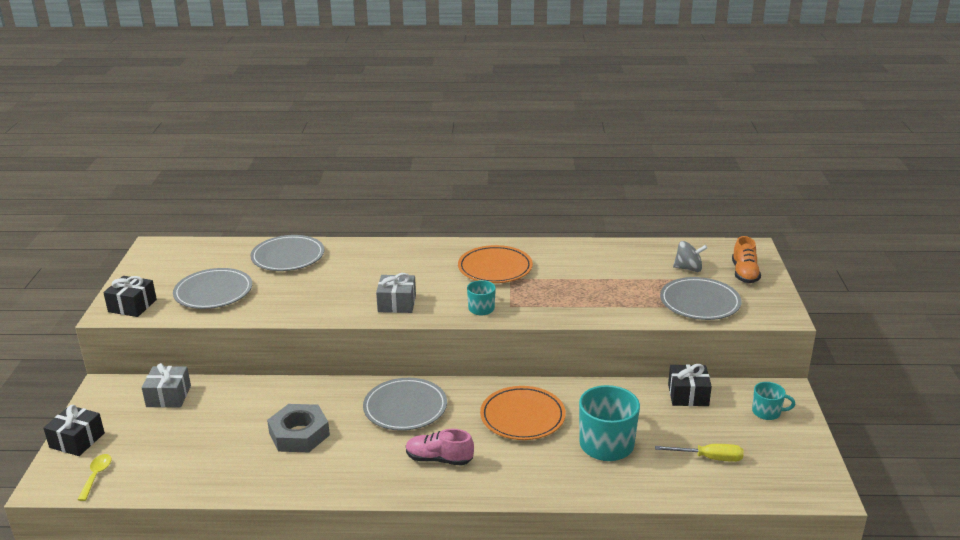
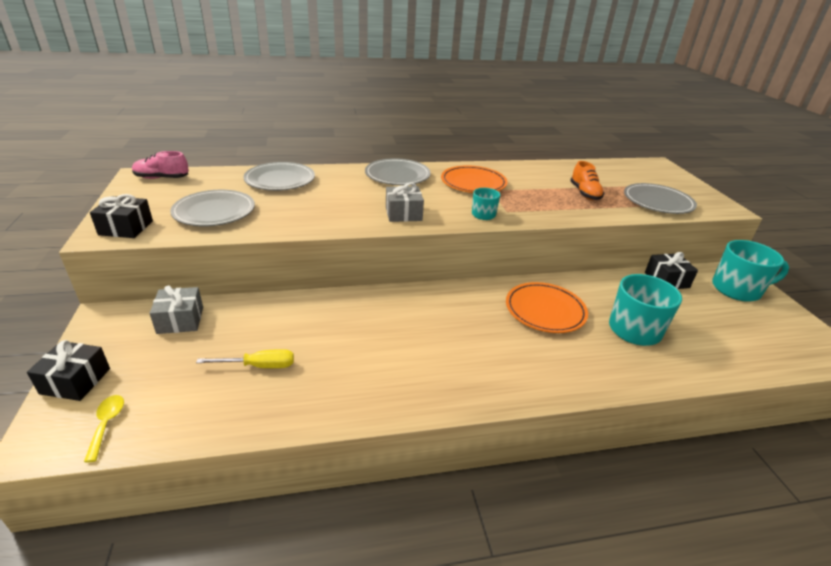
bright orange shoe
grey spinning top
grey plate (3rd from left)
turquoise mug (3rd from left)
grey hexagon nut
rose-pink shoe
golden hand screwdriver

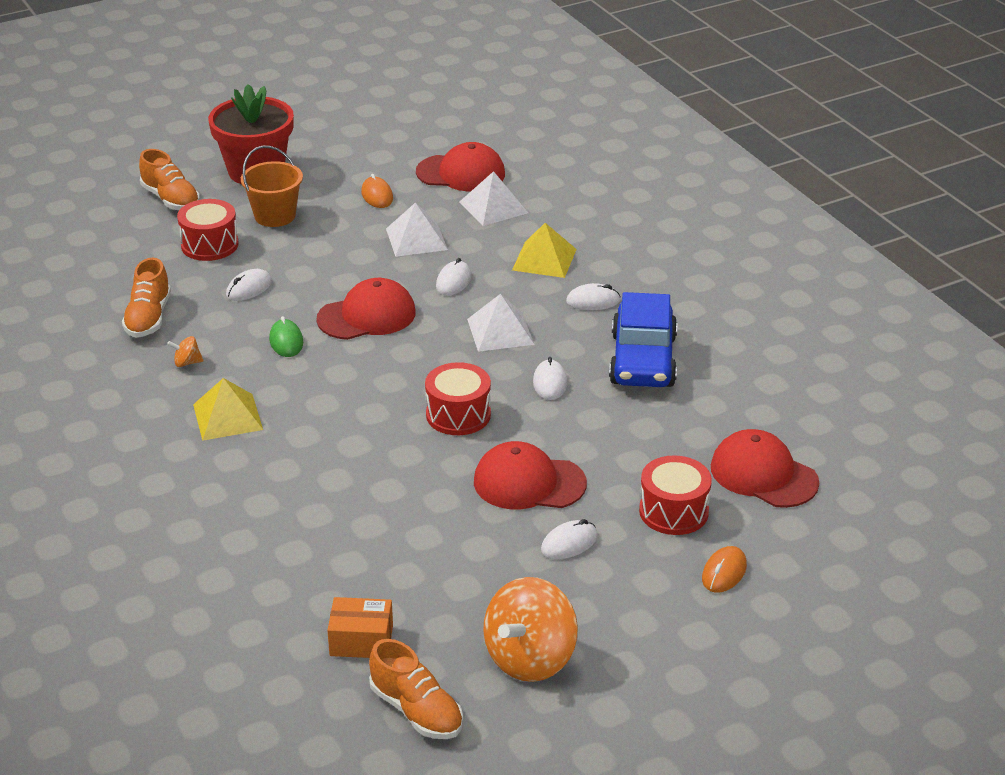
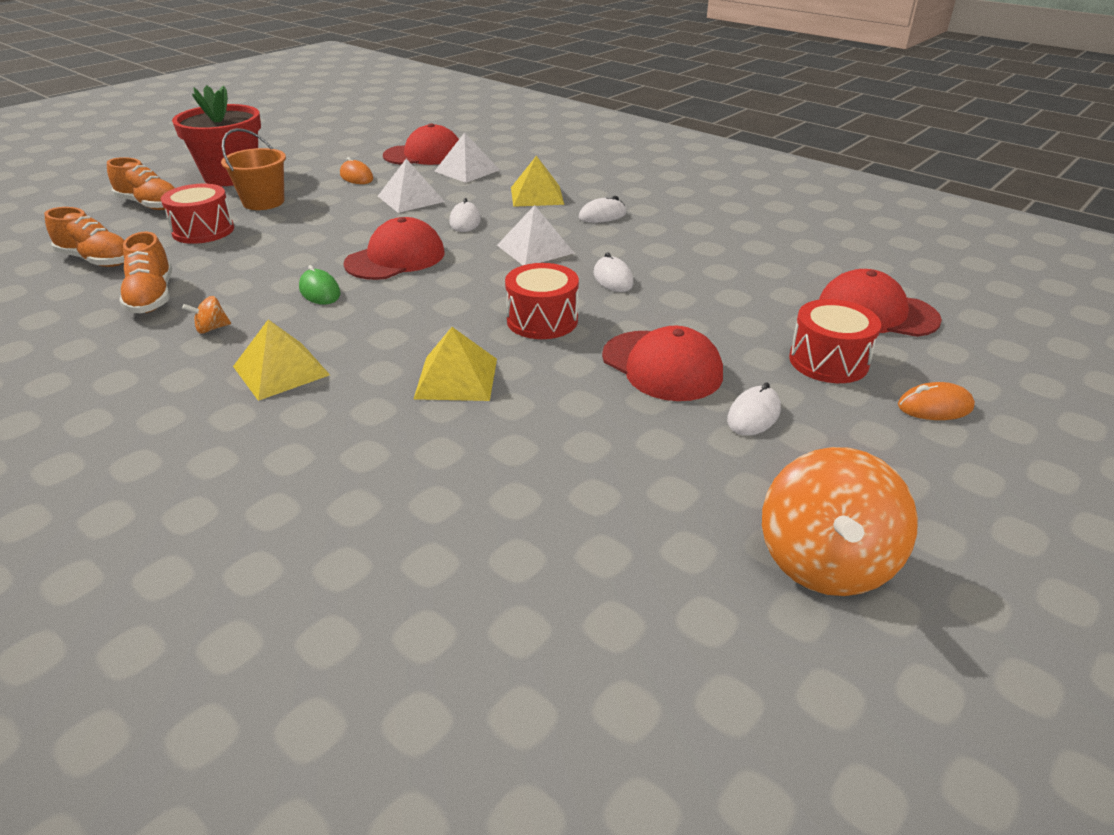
pure white PC mouse (1st from left in the first image)
cobalt toy car
red baseball cap (3rd from left)
bright orange PC mouse (2nd from left)
bright orange box
bright orange shoe (1st from left)
golden solid pyramid (2nd from left)

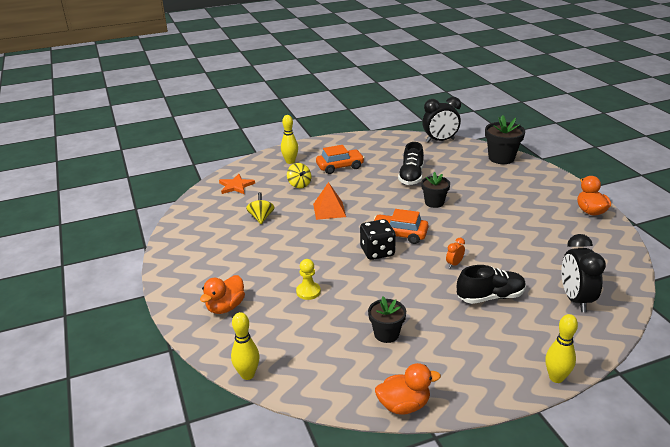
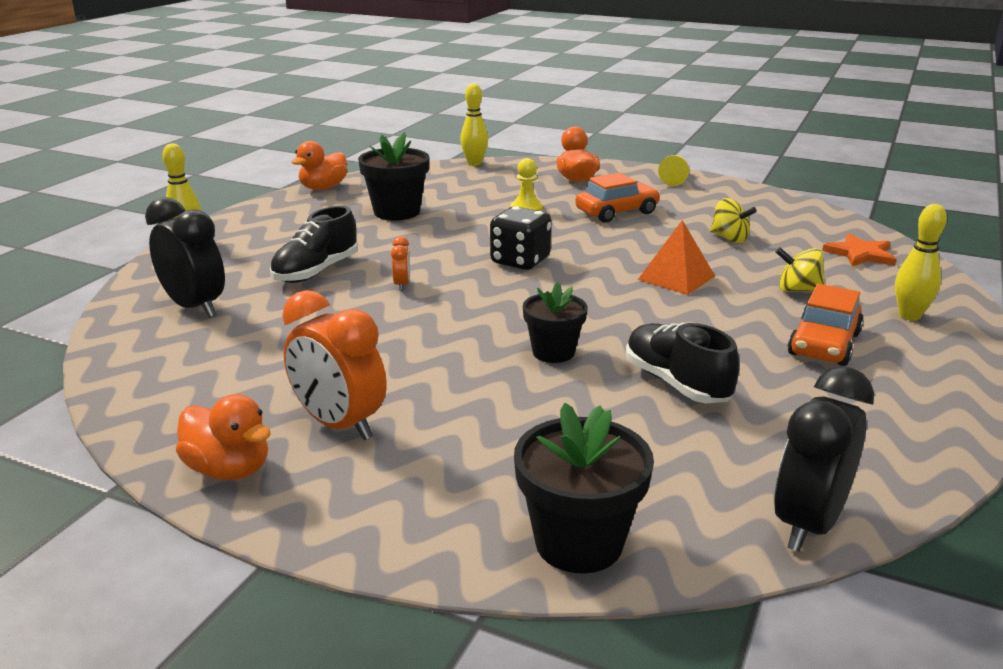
bright orange toy car (1st from left)
ebony plant pot (1st from left)
golden game pawn (2nd from left)
bright orange clock (1st from left)

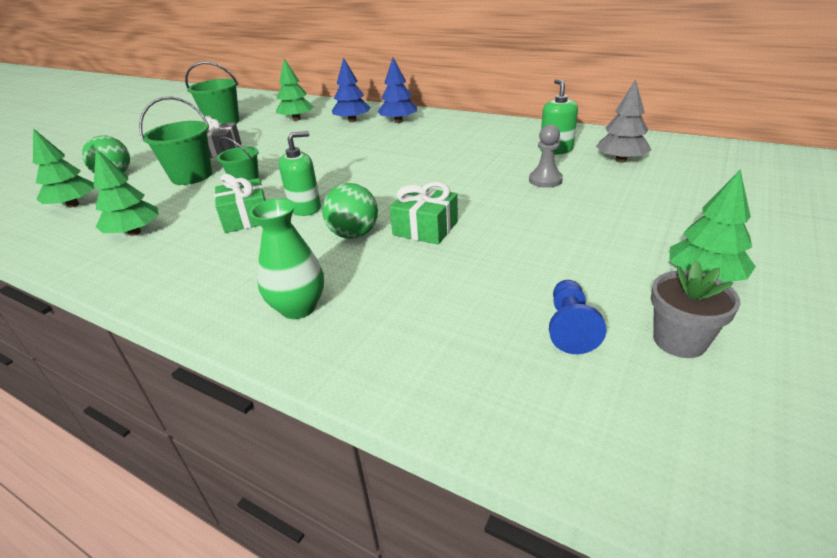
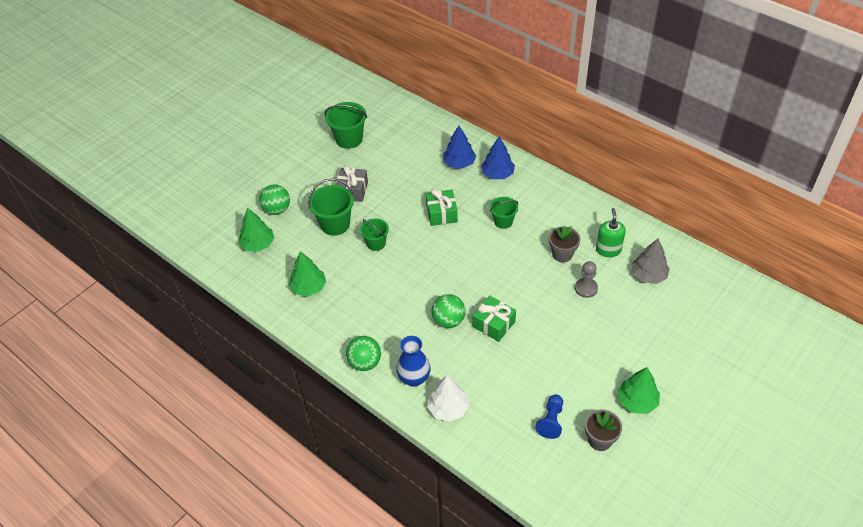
green tree (3rd from left in the first image)
green pump bottle (1st from left in the first image)
green present (1st from left)
cobalt tall vase
green sand bucket (4th from left)
grey plant pot (1st from left)
green sphere (2nd from left)
pure white tree

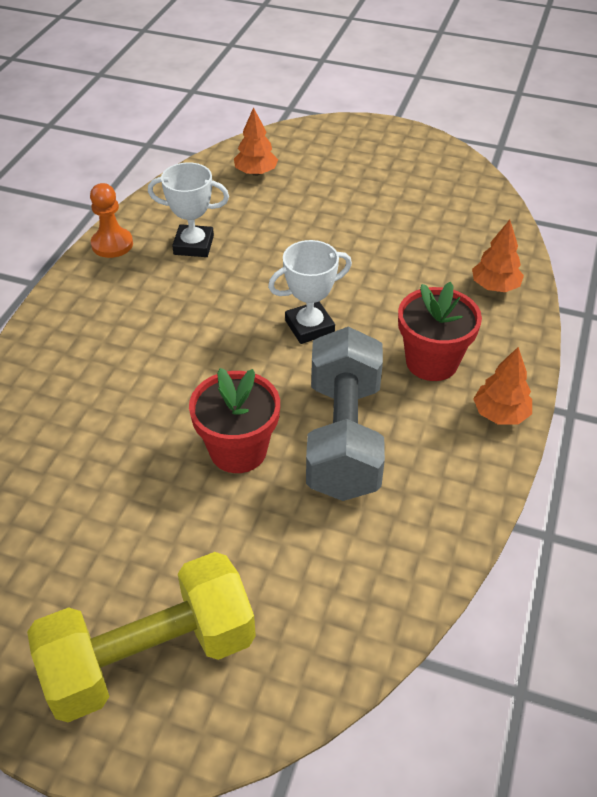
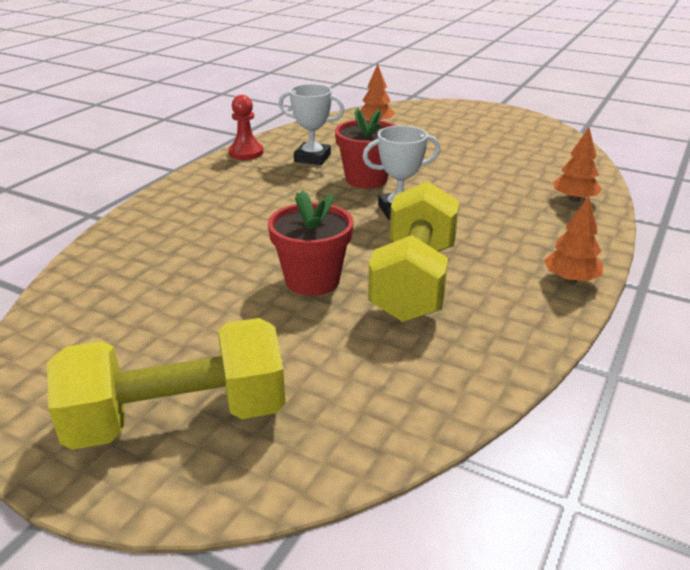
red game pawn
red plant pot (2nd from left)
golden hand weight (2nd from left)

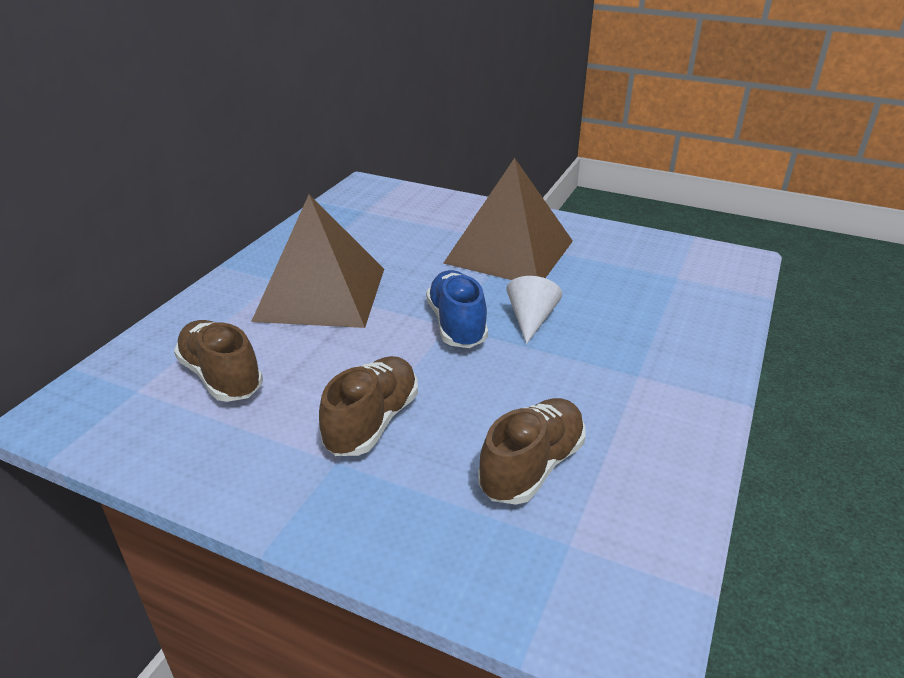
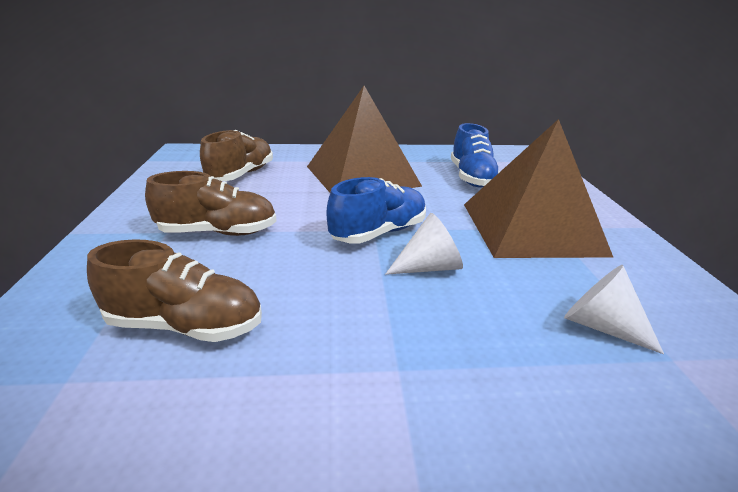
cobalt shoe (2nd from left)
pure white cone shape (2nd from left)

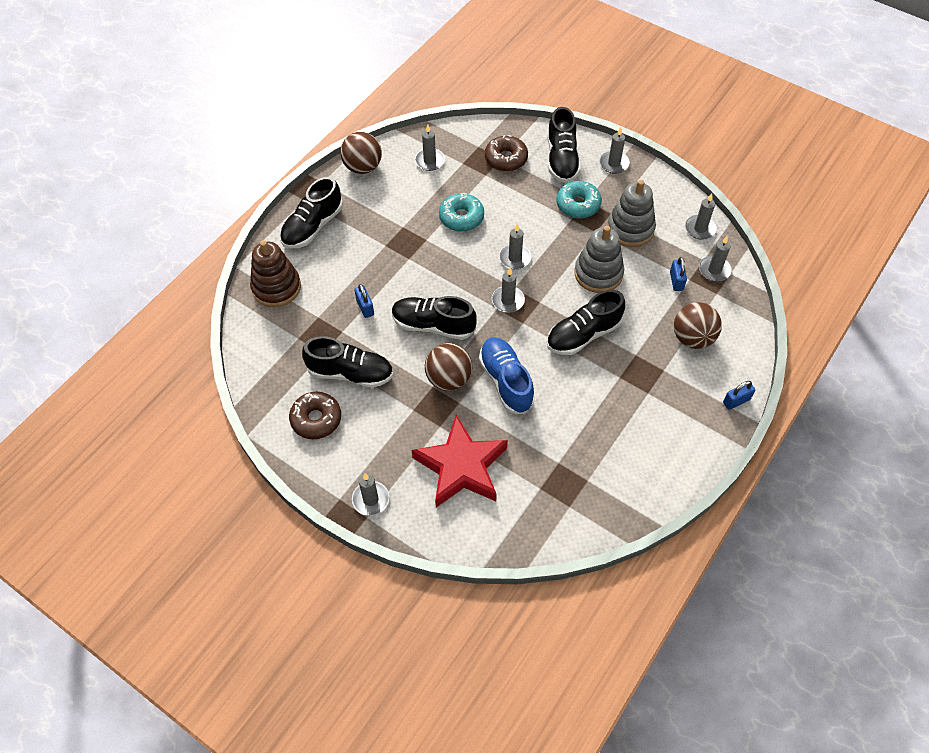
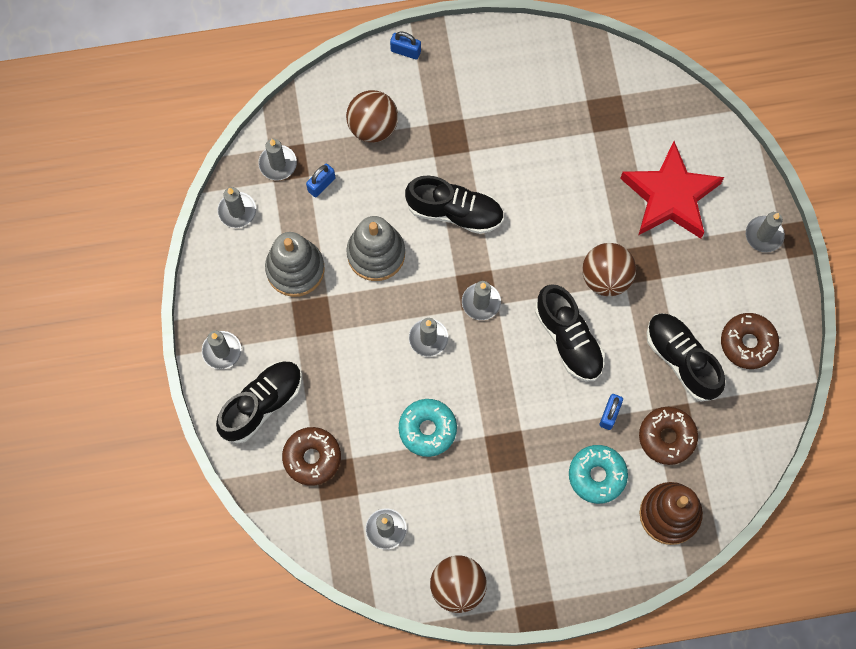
ebony shoe (1st from left in the first image)
turquoise donut (2nd from left)
cobalt shoe
brown donut (2nd from left)

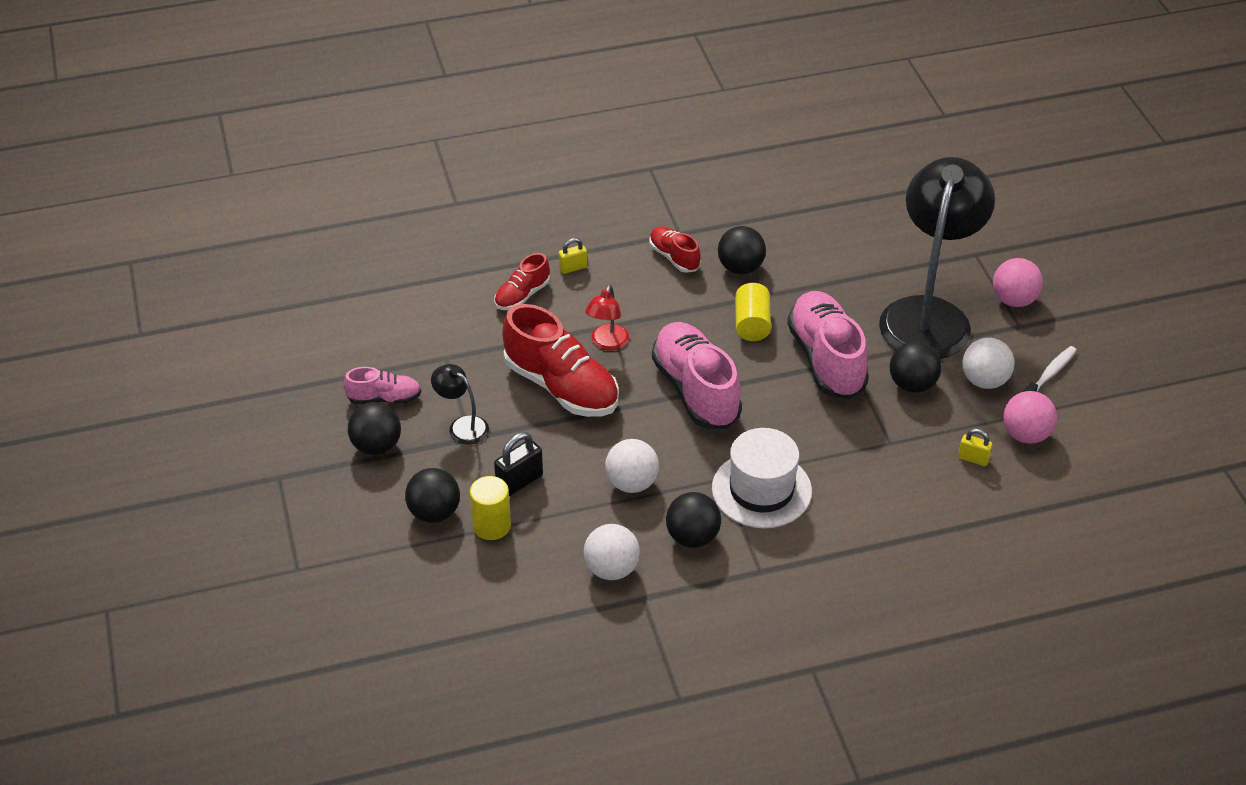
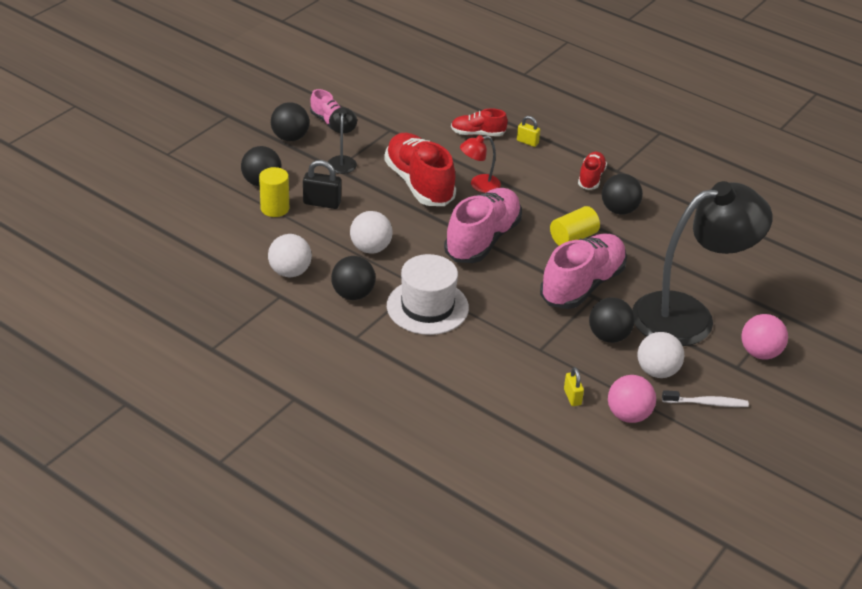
red shoe (1st from left)

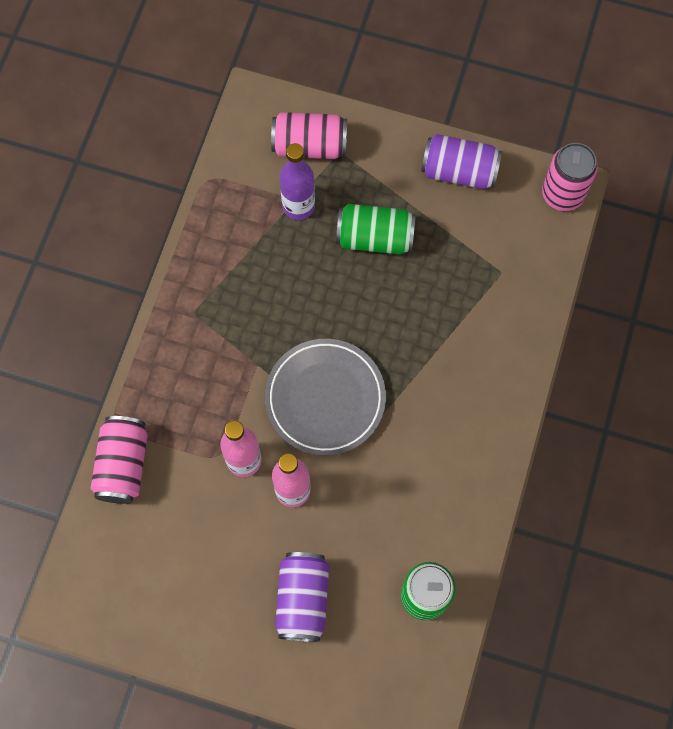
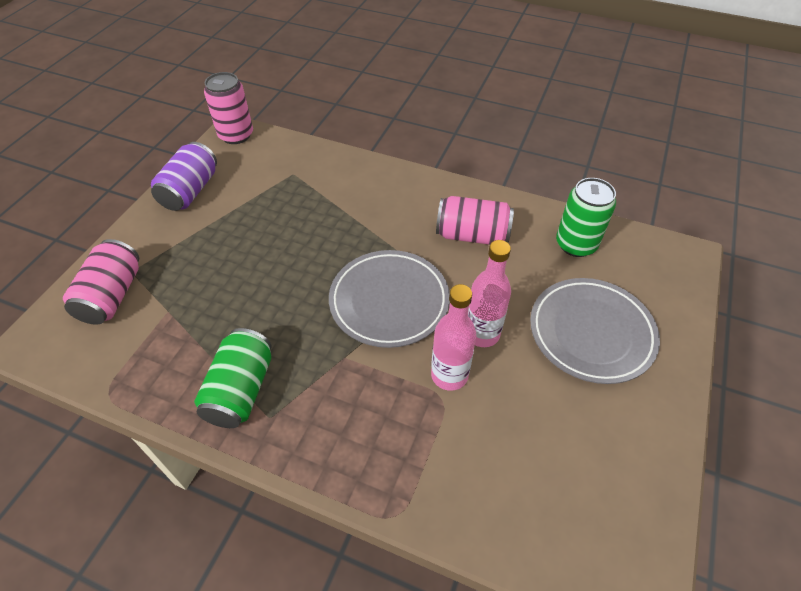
violet bottle
green soda can (1st from left)
rose-pink soda can (3rd from left)
grey plate (2nd from left)

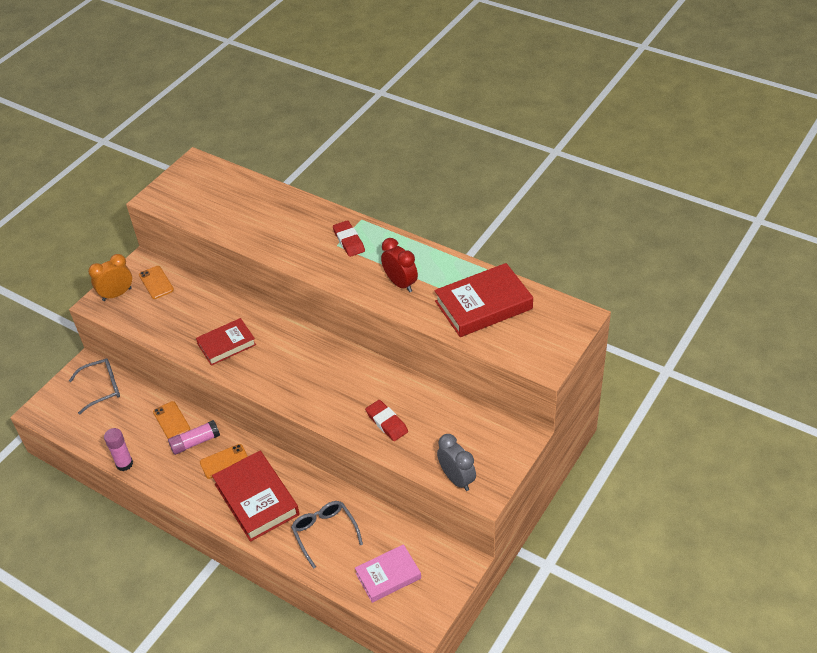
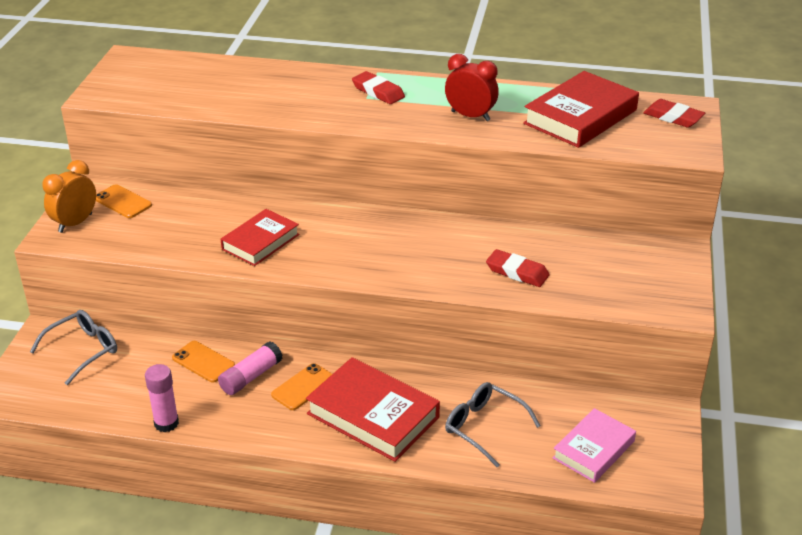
grey clock
red gum eraser (3rd from left)

